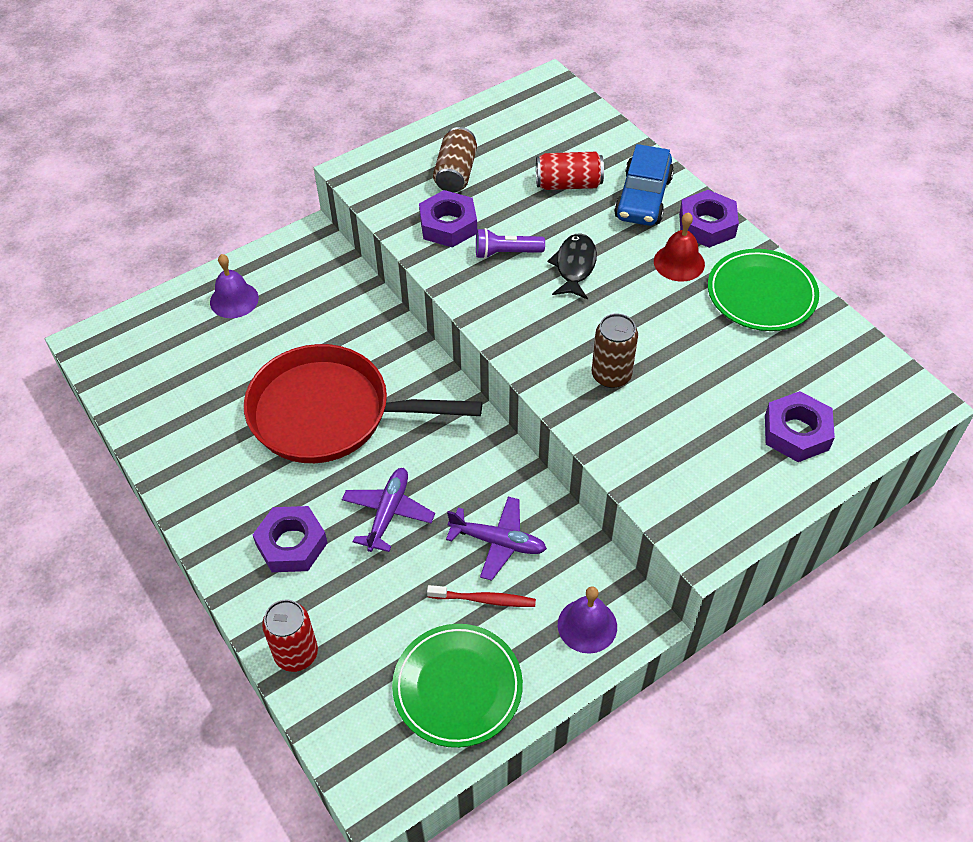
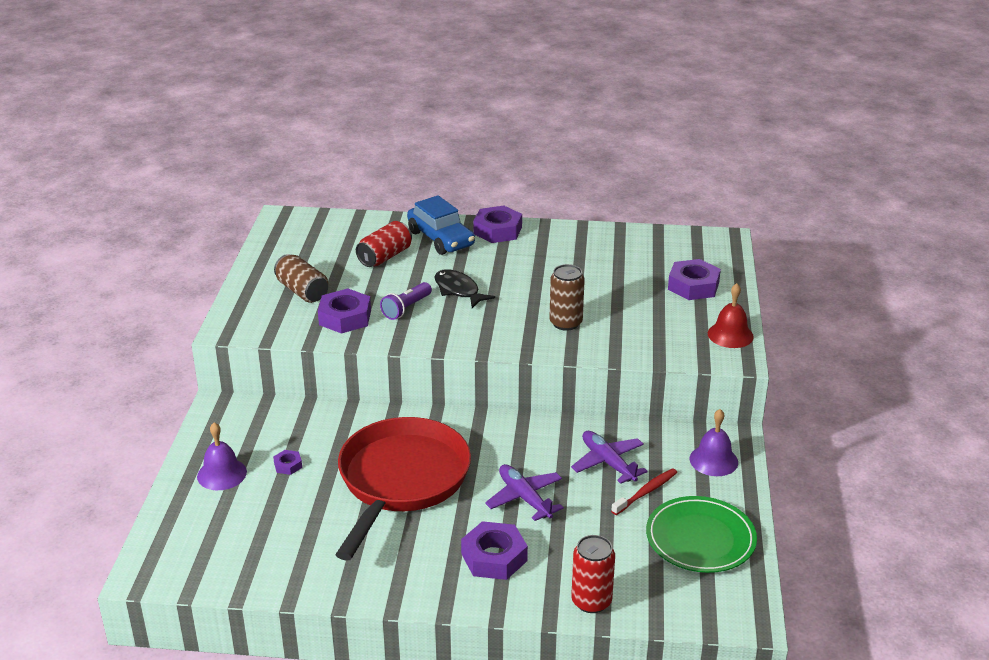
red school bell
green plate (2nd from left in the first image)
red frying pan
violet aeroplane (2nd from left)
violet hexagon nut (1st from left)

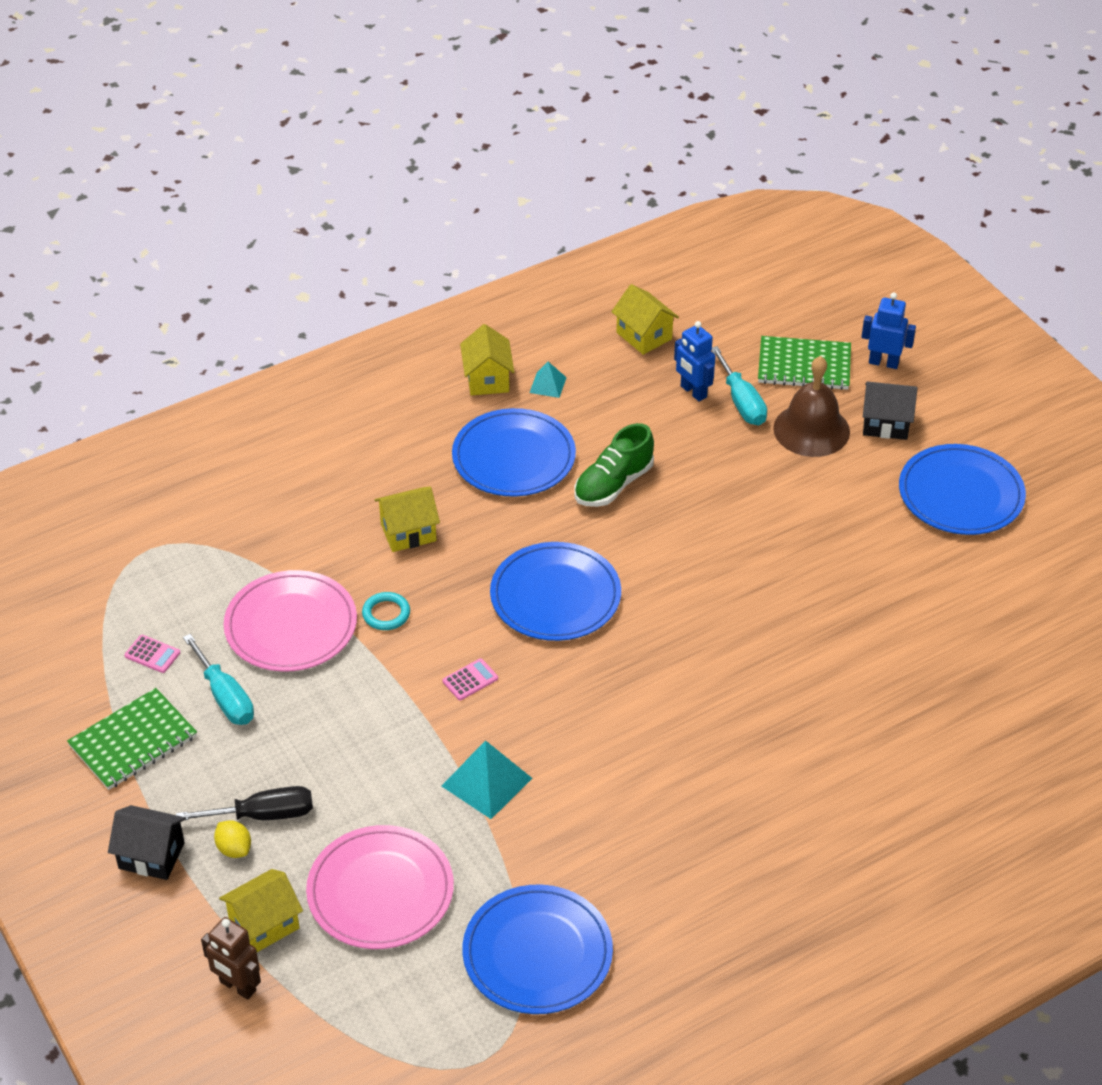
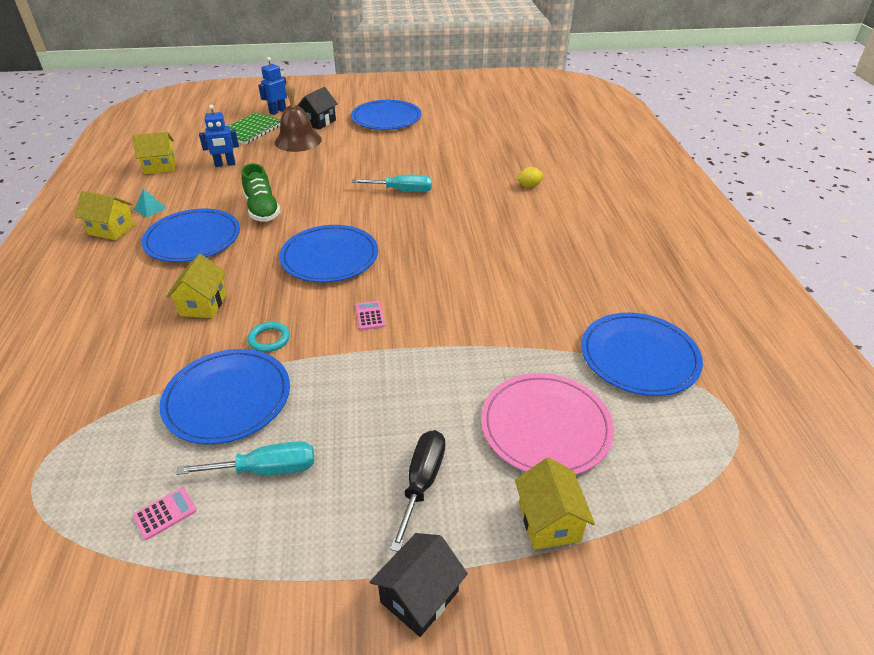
turquoise hand screwdriver (2nd from left)
cobalt plate (2nd from left)
green exercise book (1st from left in the first image)
turquoise solid pyramid (1st from left in the first image)
golden citrus fruit
brown robot

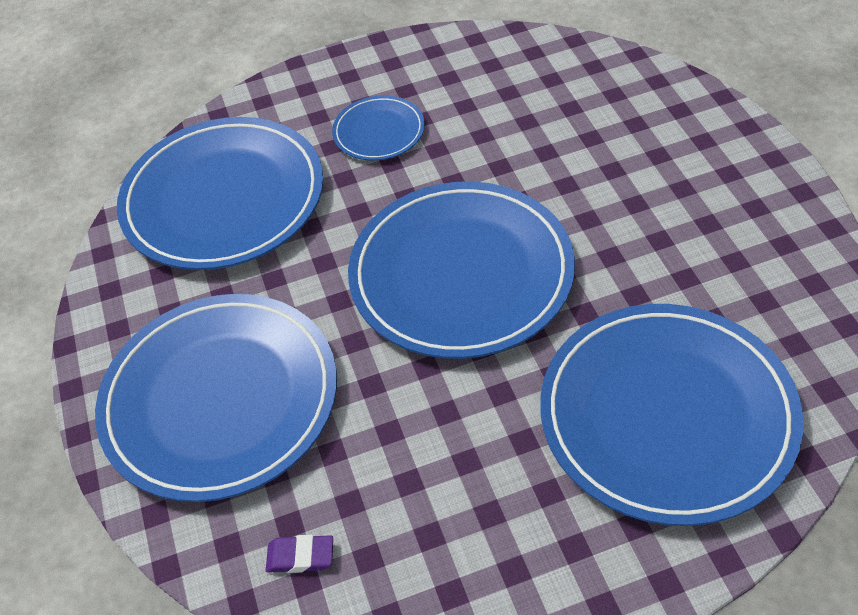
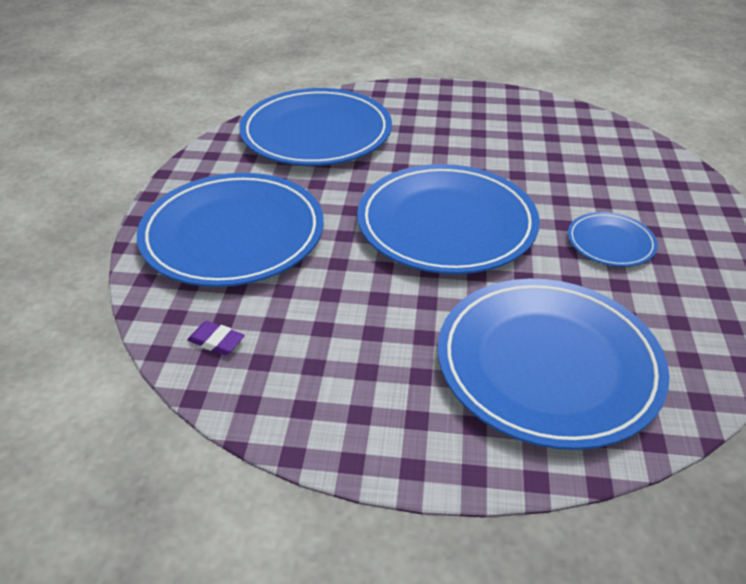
cobalt plate (5th from left)

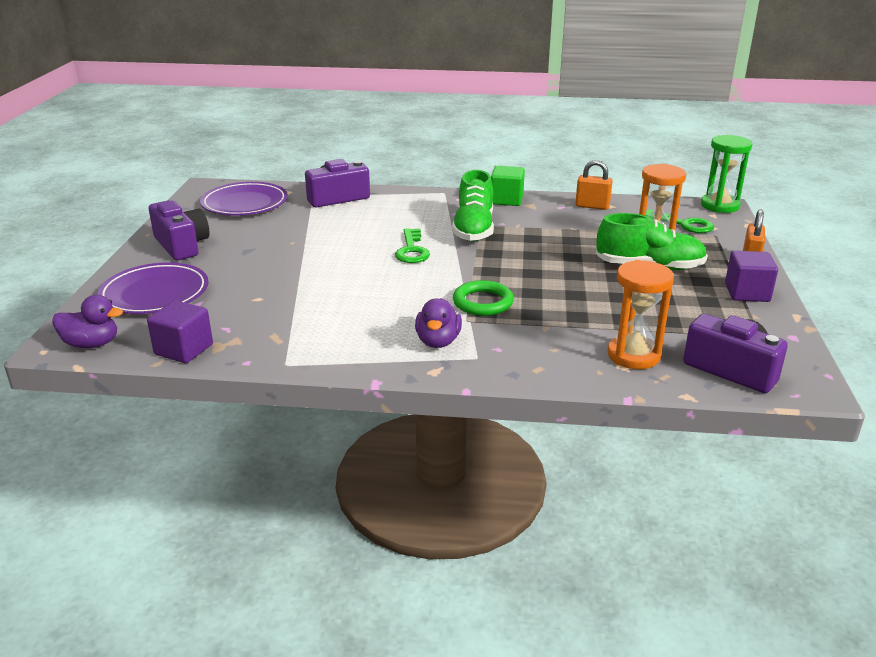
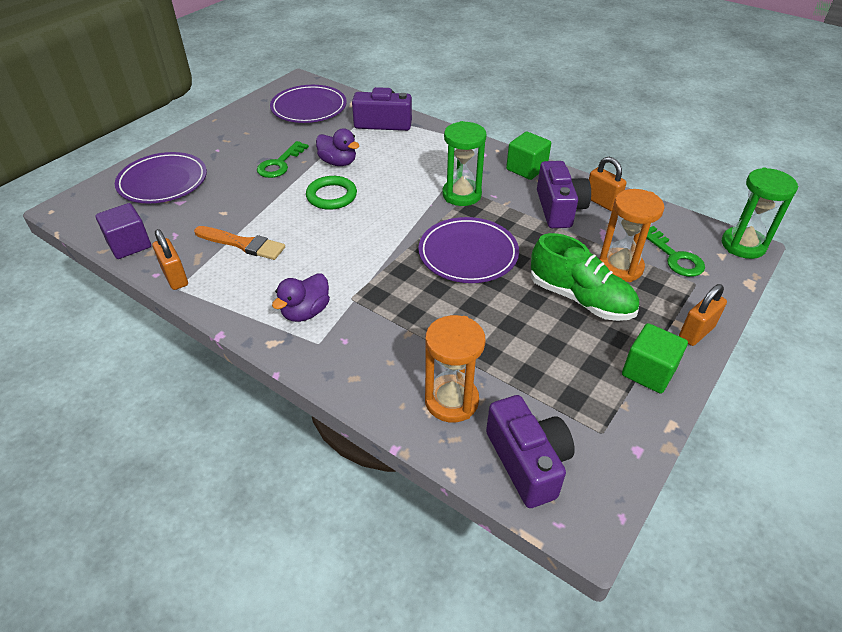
green hourglass (1st from left)
violet photo camera (3rd from left)
green latchkey (1st from left)
green cube (2nd from left)
green hoop
violet duck (2nd from left)
violet plate (3rd from left)
bright orange brush
bright orange lock (1st from left)

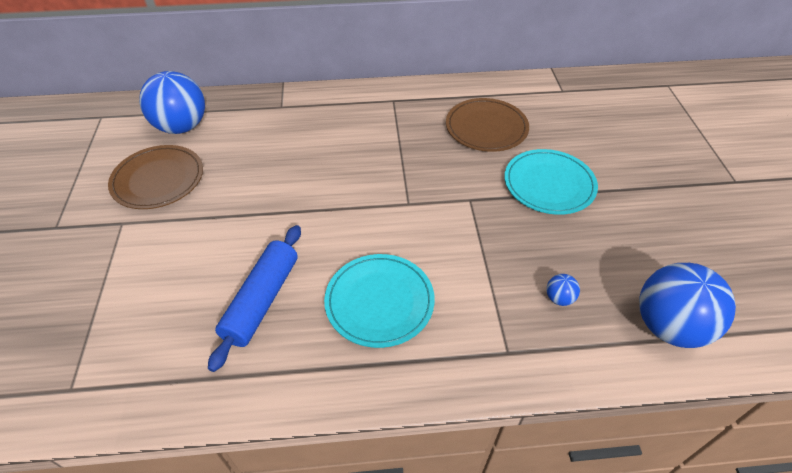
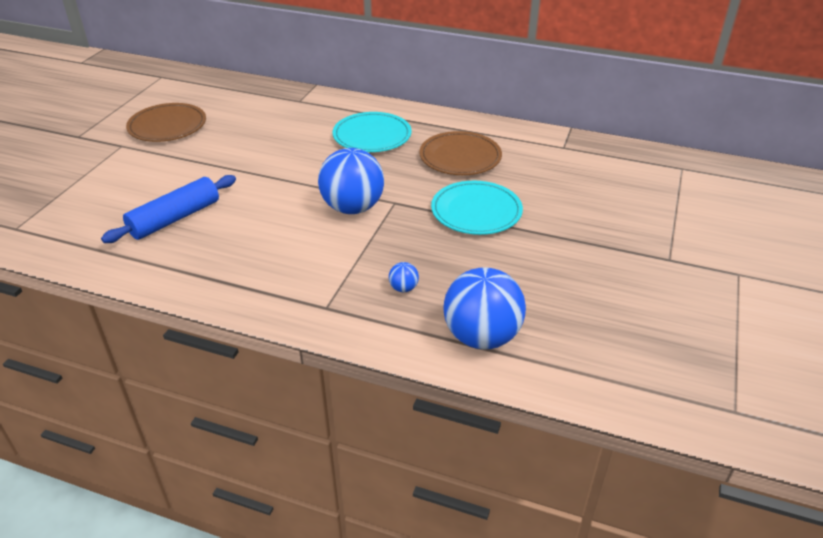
cobalt sphere (1st from left)
turquoise plate (1st from left)

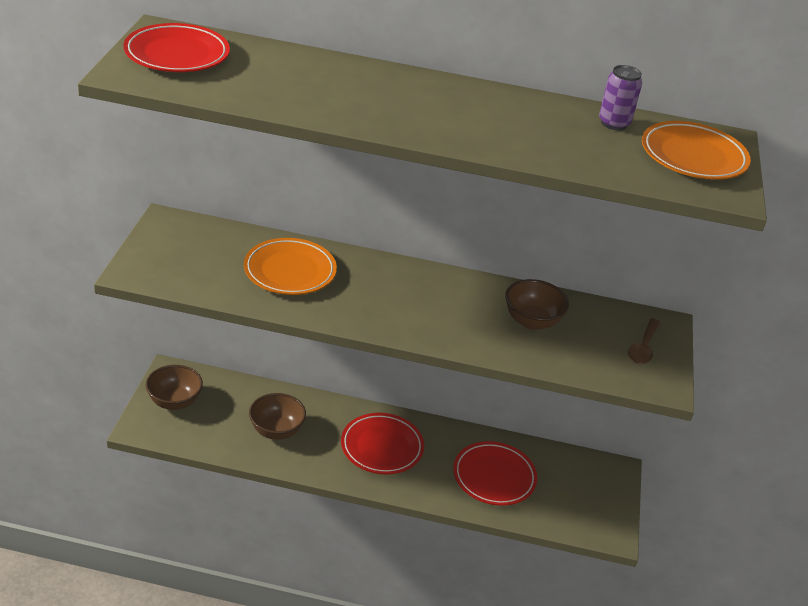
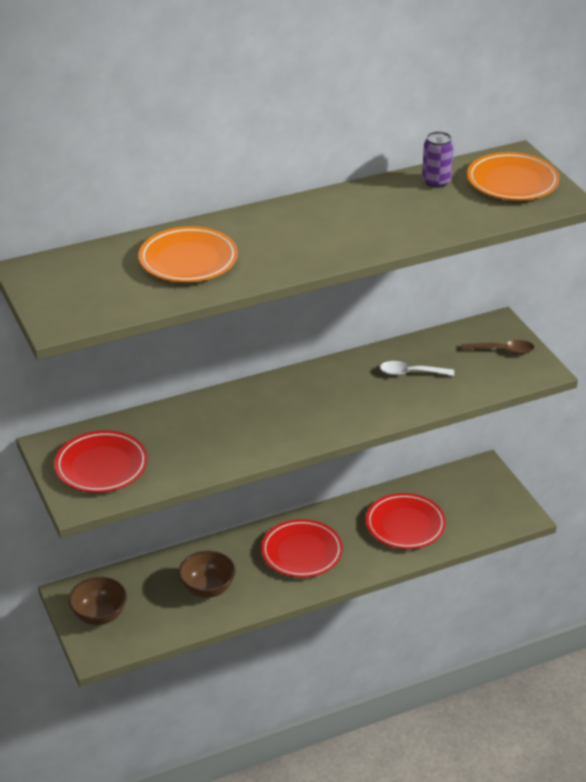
red plate (1st from left)
bright orange plate (1st from left)
pure white tablespoon
brown tablespoon

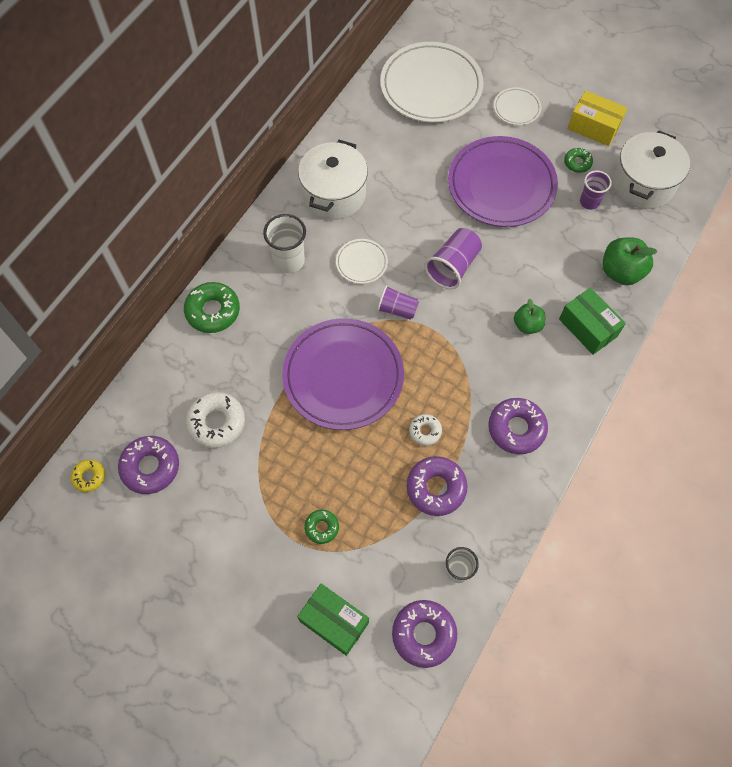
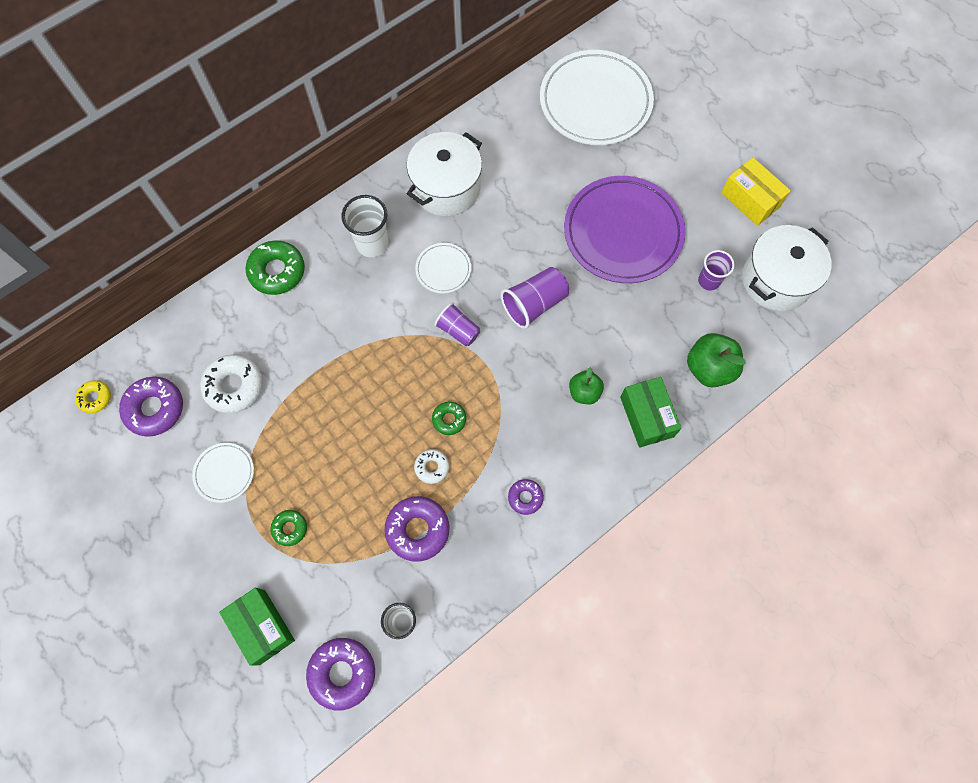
pure white plate (1st from left)
green donut (3rd from left)
violet plate (1st from left in the first image)
violet donut (4th from left)

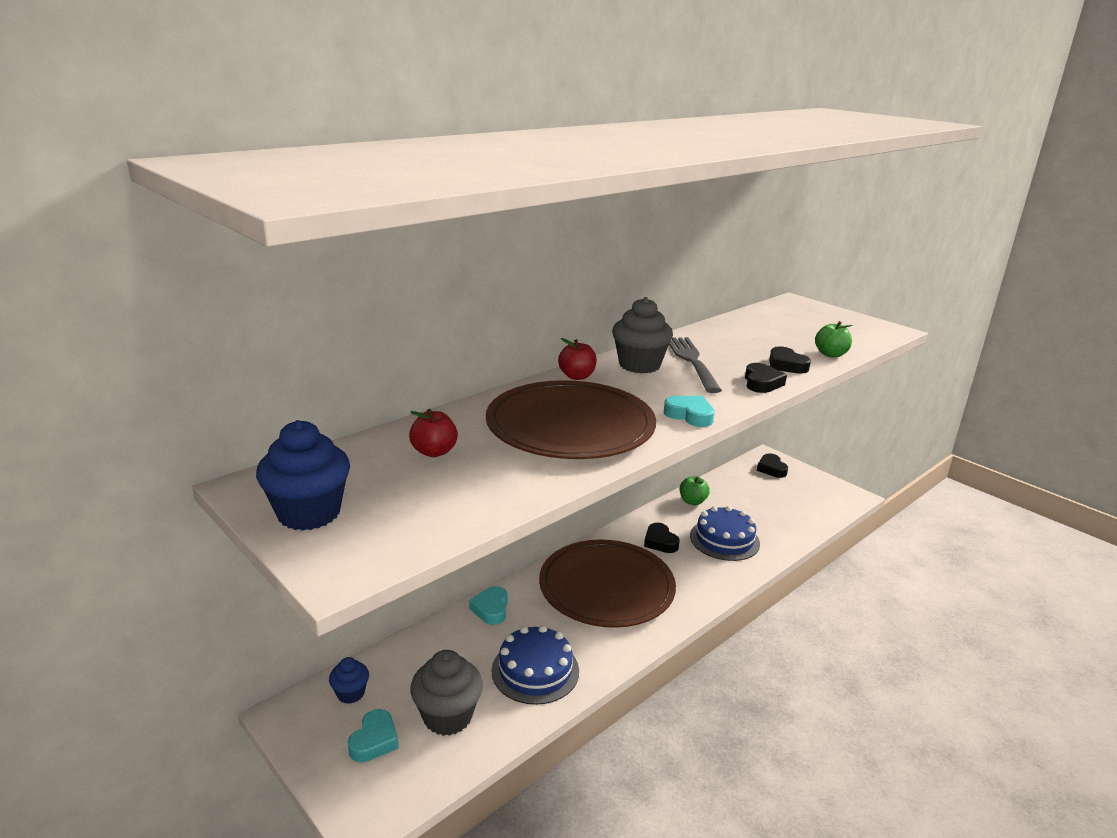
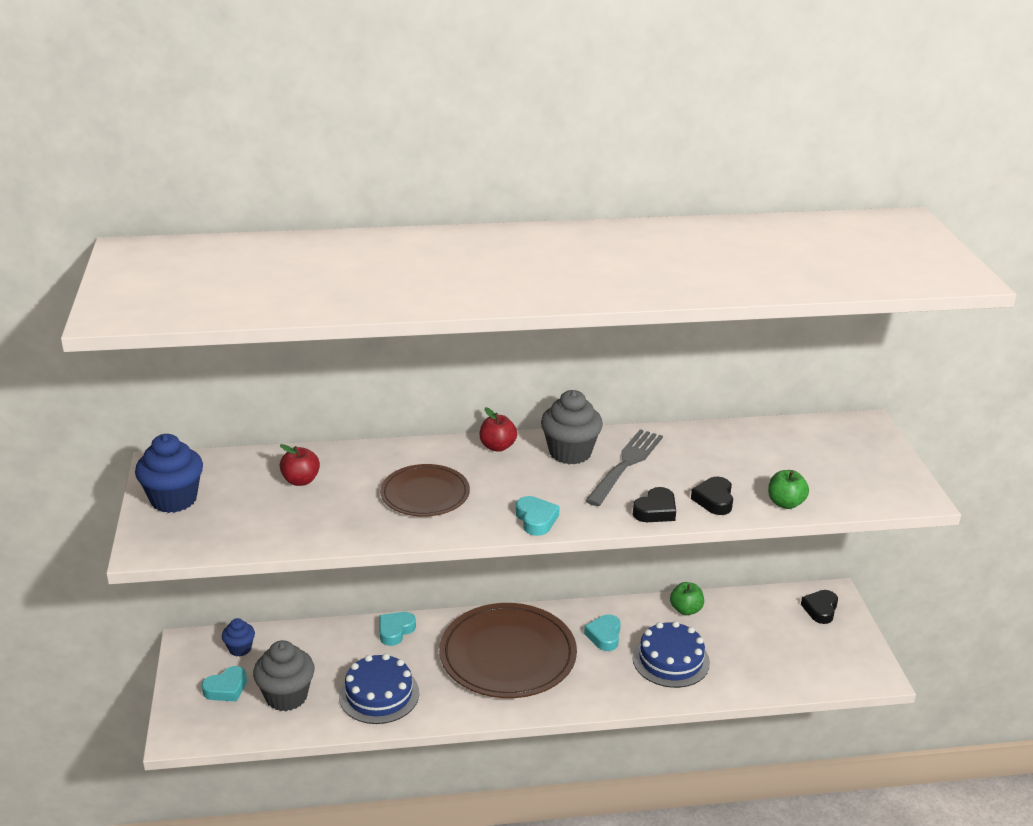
brown plate (1st from left)
turquoise heart (4th from left)

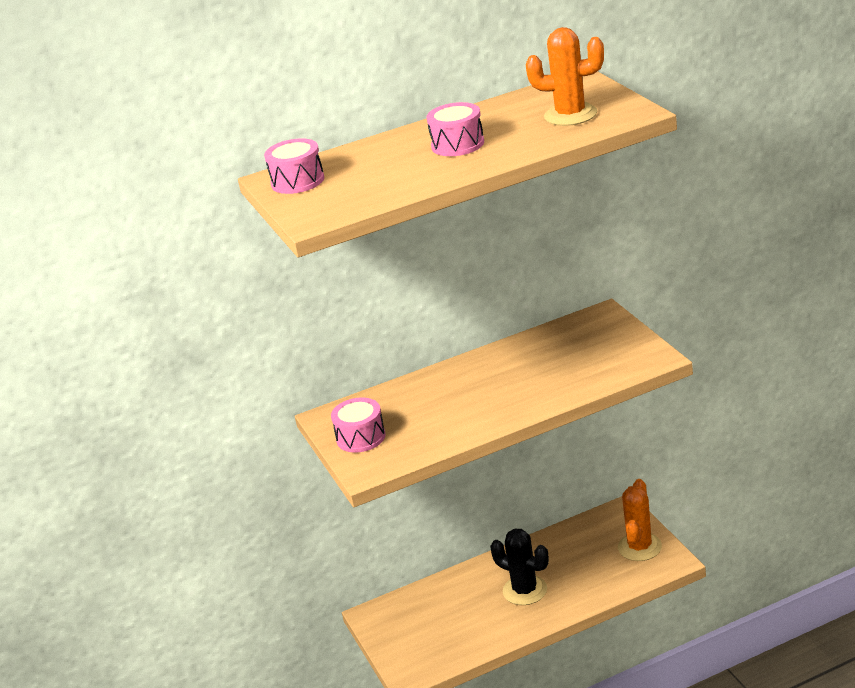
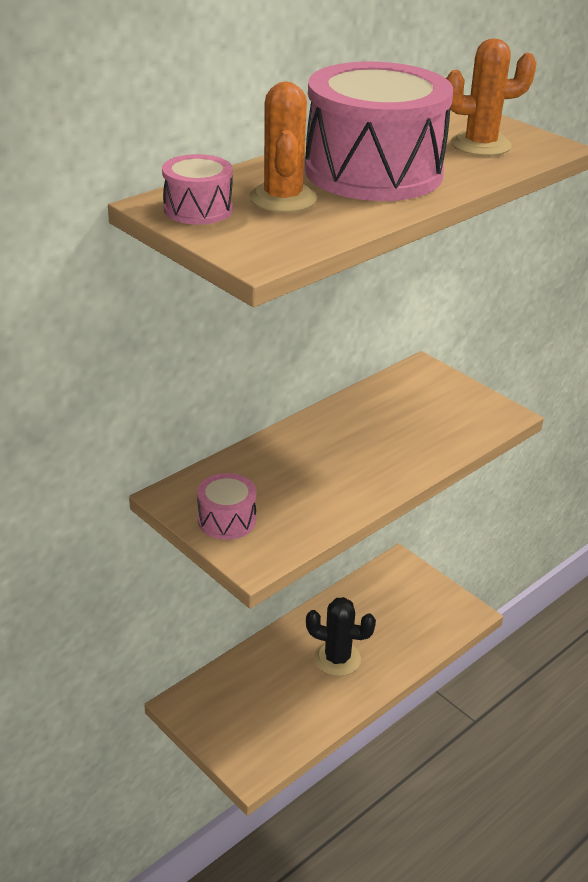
rose-pink toy drum (3rd from left)
bright orange cactus (1st from left)

